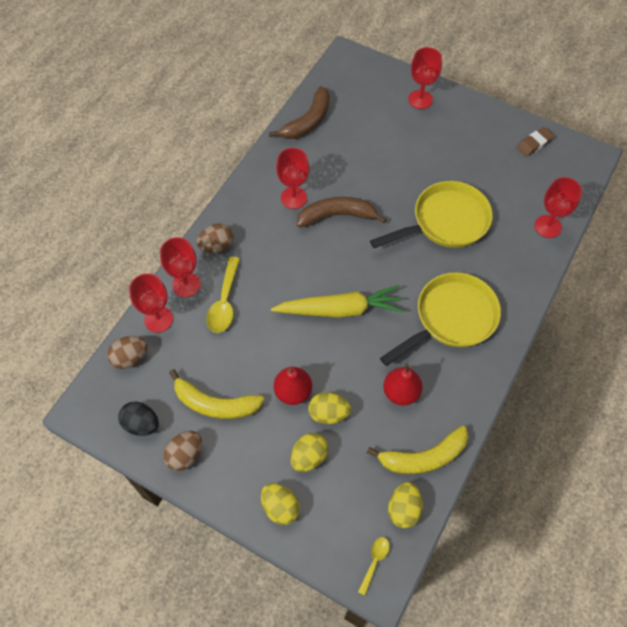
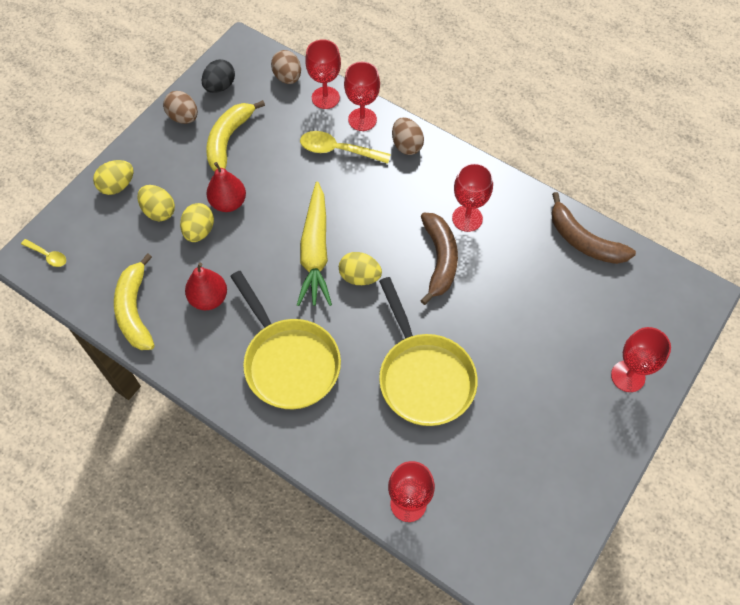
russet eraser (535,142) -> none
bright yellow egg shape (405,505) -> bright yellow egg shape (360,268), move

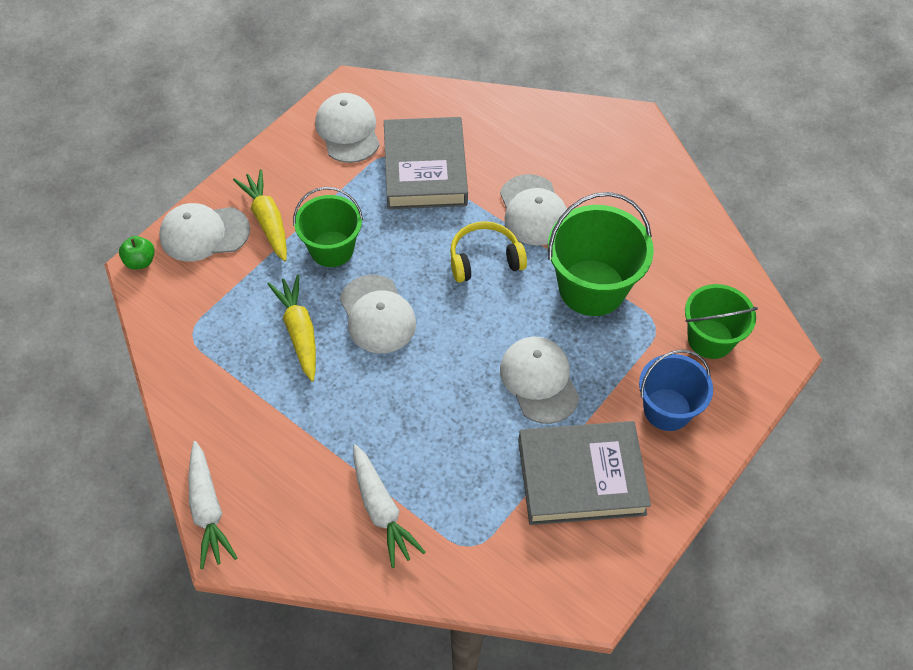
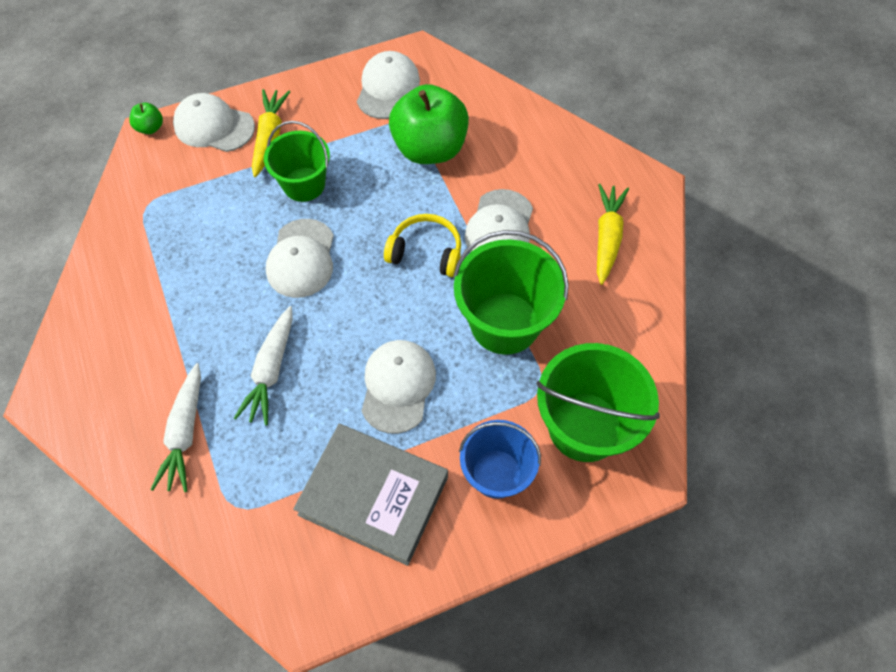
pure white toy carrot (213,505) -> pure white toy carrot (263,365), move
bright yellow toy carrot (292,328) -> bright yellow toy carrot (613,234), move
ash-grey hardback (426,163) -> green apple (429,124)
green bucket (721,321) -> green bucket (598,402), x1.51

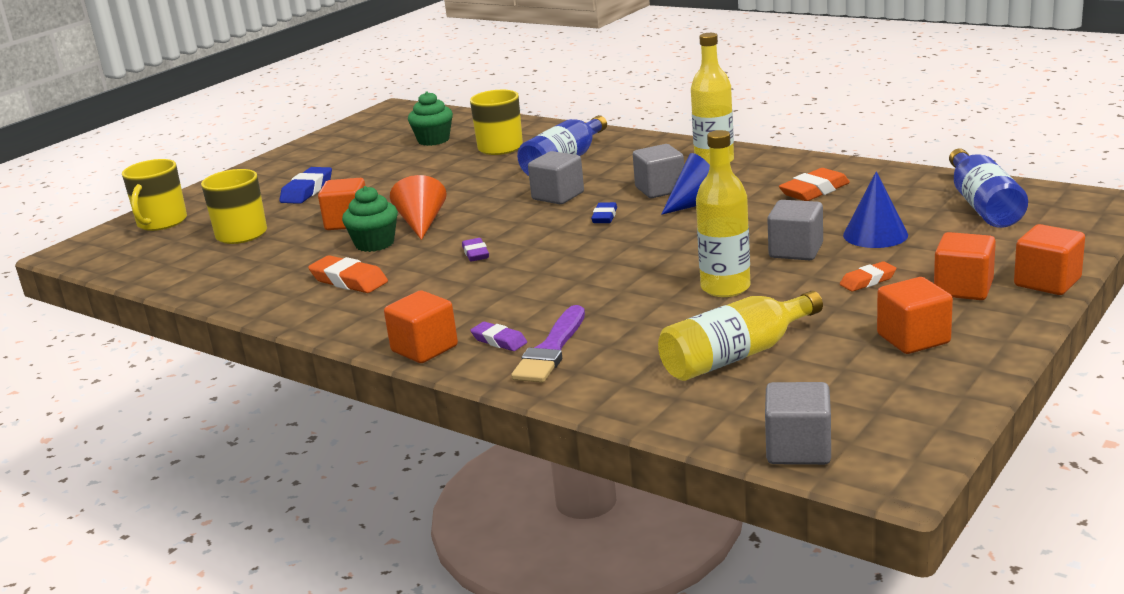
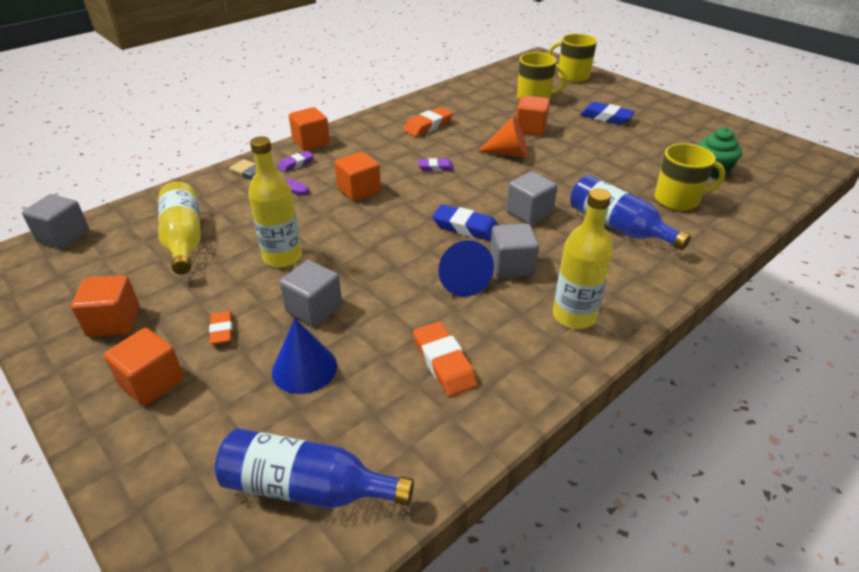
green cupcake (370,219) -> none
orange solid cube (1049,259) -> orange solid cube (358,177), move
cobalt eraser (604,212) -> cobalt eraser (465,223), x1.60

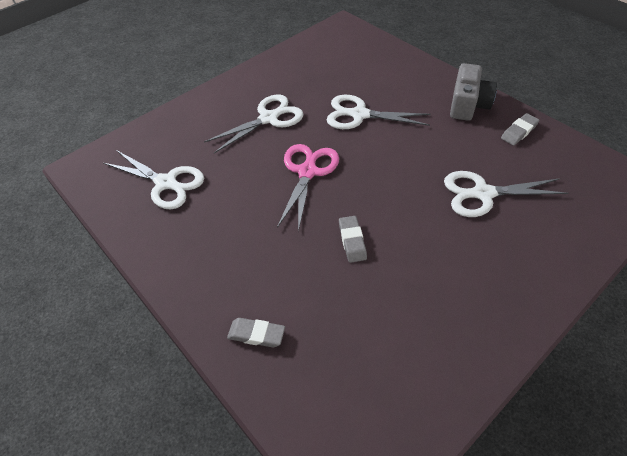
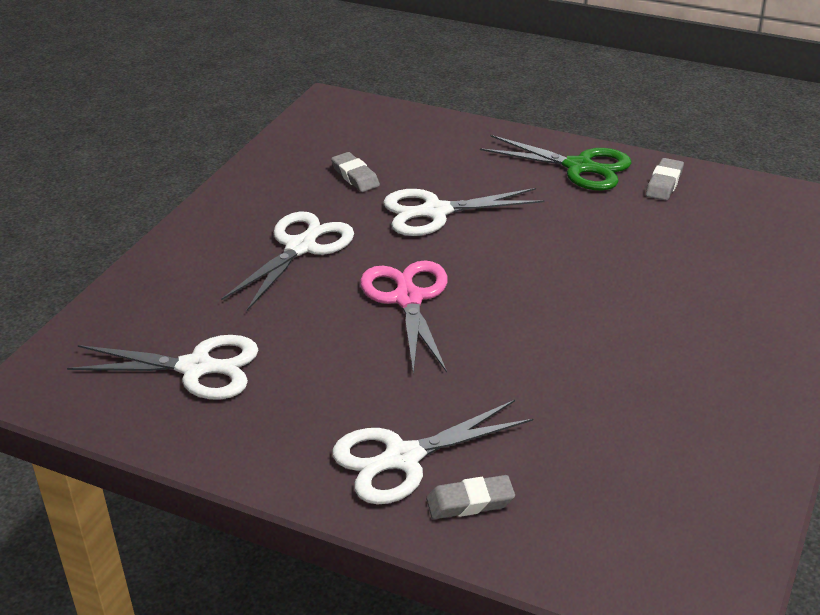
ash-grey eraser (353,239) -> ash-grey eraser (355,172), move
pure white shears (506,194) -> pure white shears (432,452), move
ash-grey camera (473,92) -> green shears (555,163)

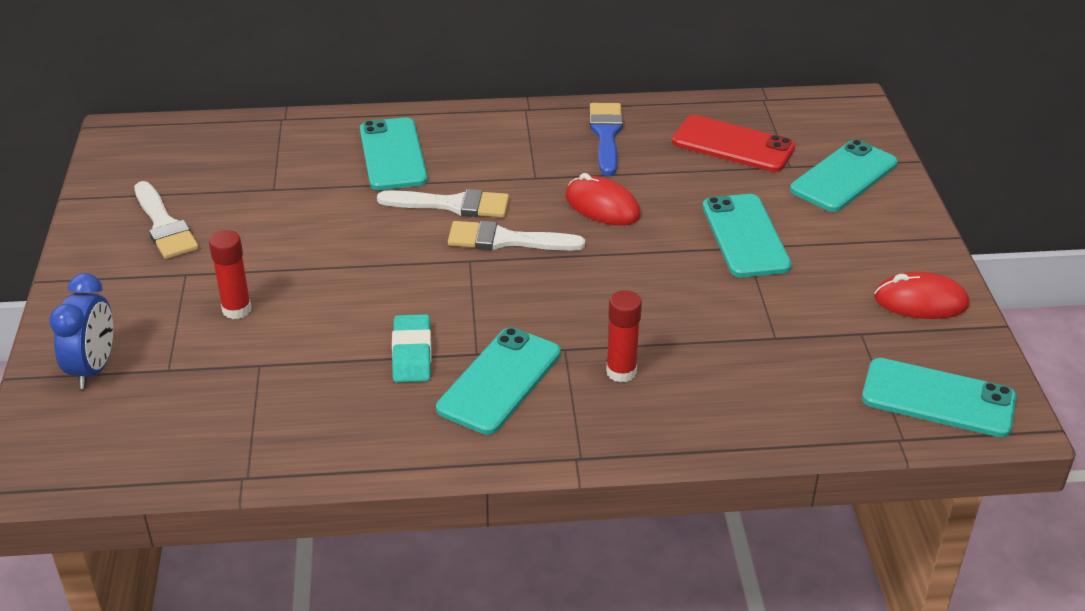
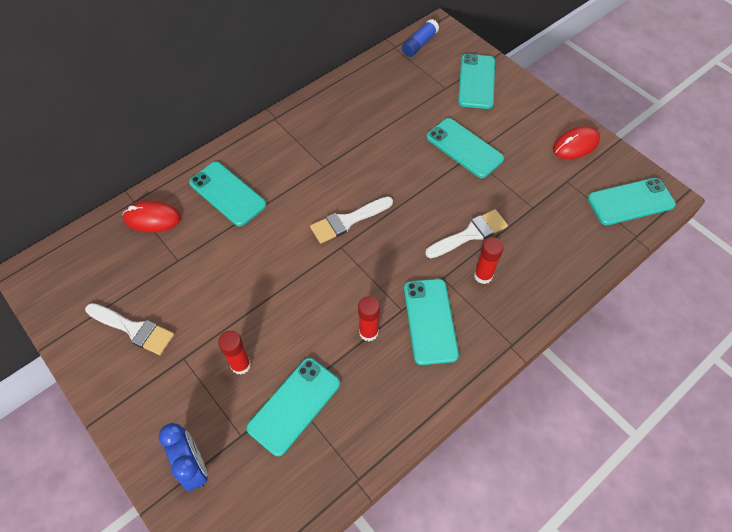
cobalt paintbrush (606,139) -> none
crimson mobile phone (733,143) -> none
none -> aqua mobile phone (293,407)
none -> cobalt glue stick (420,38)
pure white paintbrush (443,203) -> pure white paintbrush (466,233), move
crimson PC mouse (603,199) -> crimson PC mouse (151,216), move
aqua eraser (411,348) -> crimson glue stick (369,318)

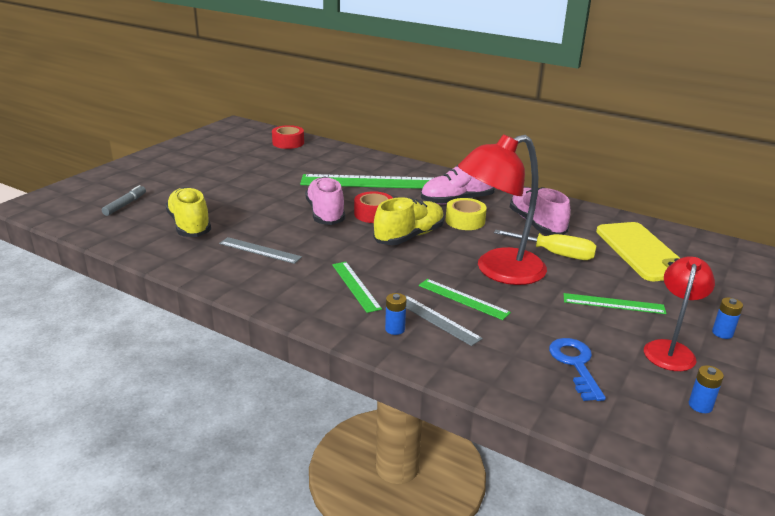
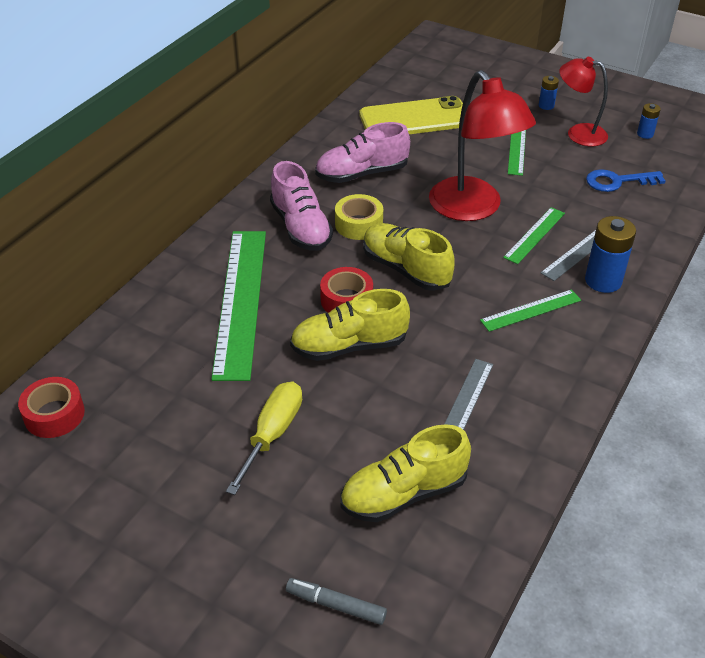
bright yellow hand screwdriver (545,245) -> bright yellow hand screwdriver (264,438), move
pink lace-up shoe (325,200) -> bright yellow lace-up shoe (350,325)
cobalt power cell (395,314) -> cobalt power cell (610,254), x1.86

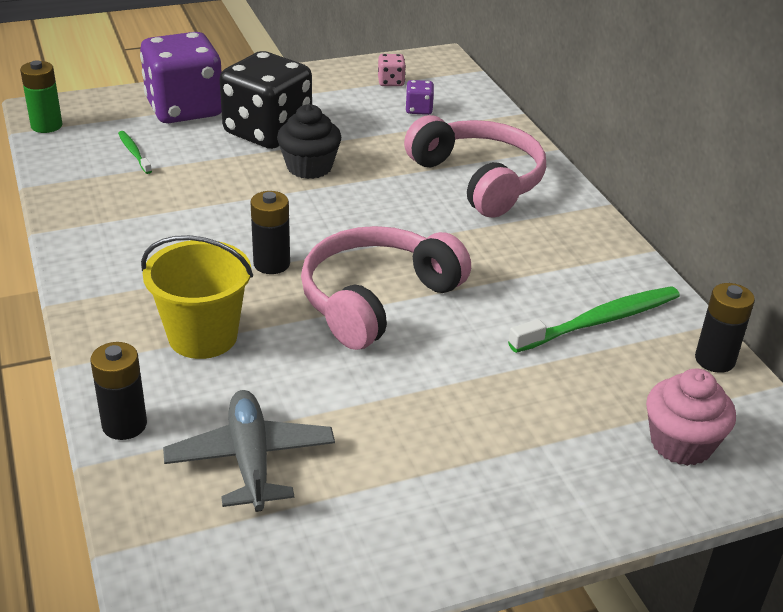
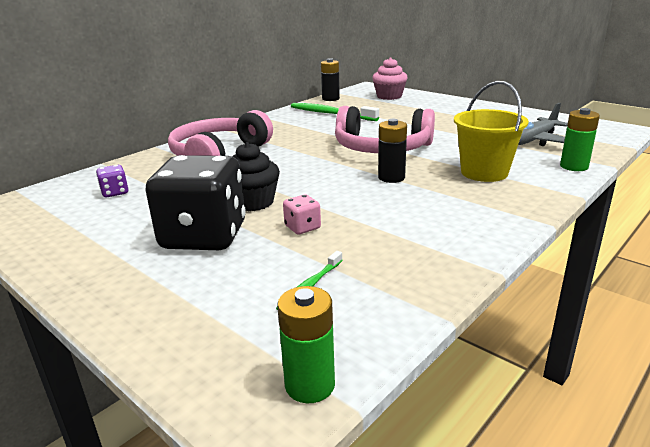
purple die (181,77) -> none
pink die (392,70) -> pink die (302,214), move
ebony power cell (118,391) -> green power cell (580,139)

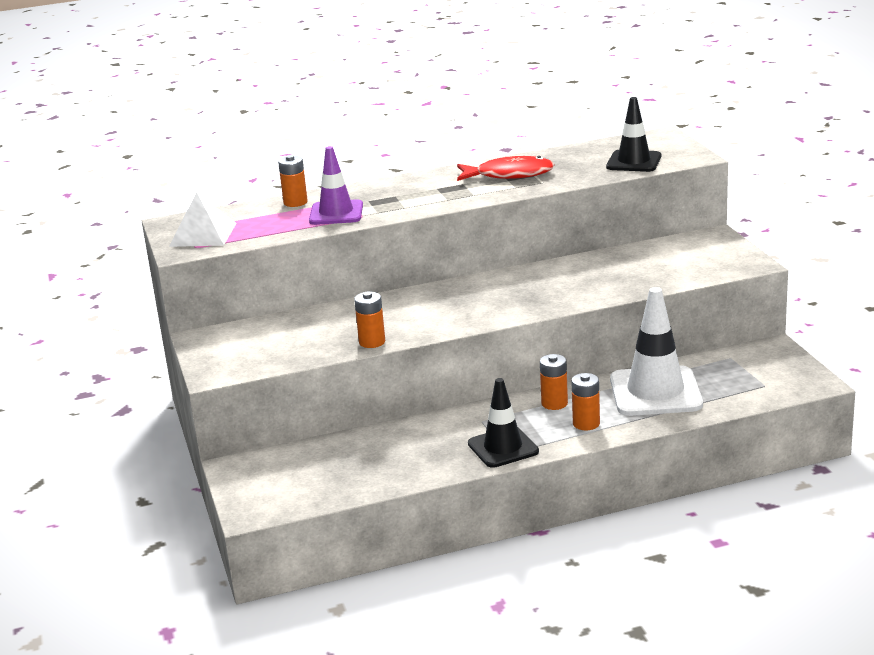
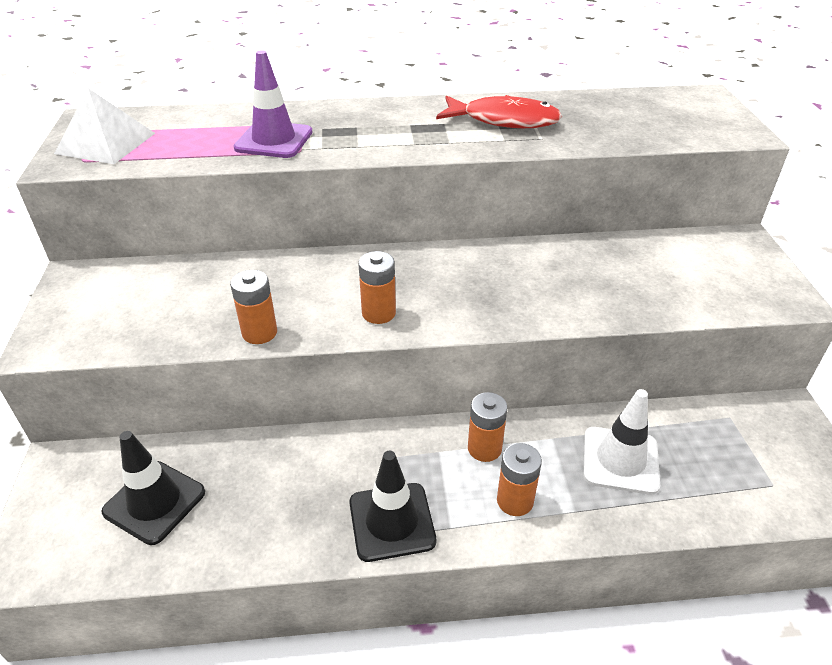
orange power cell (293,181) -> orange power cell (377,287), move
ebony safety cone (633,134) -> ebony safety cone (153,488), move
pure white safety cone (656,351) -> pure white safety cone (621,442), x0.65

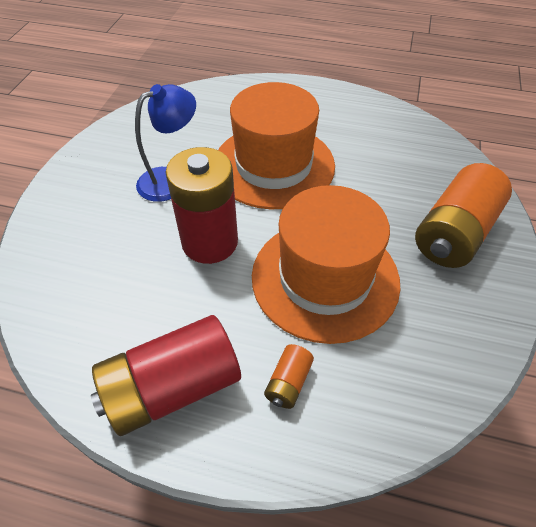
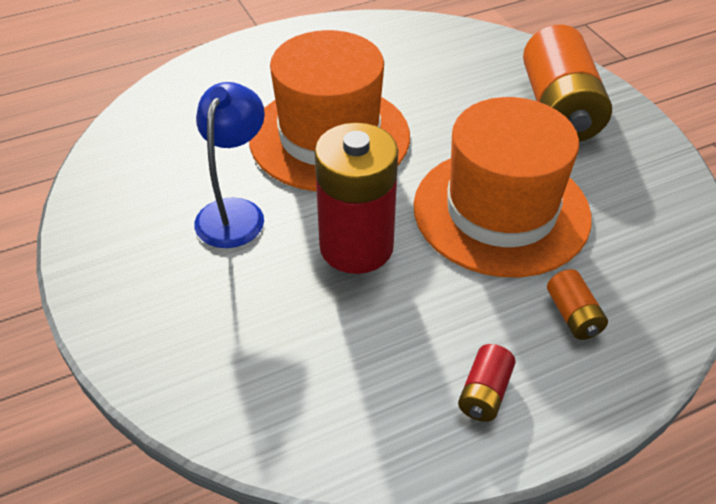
crimson power cell (166,375) -> crimson power cell (486,383), x0.45

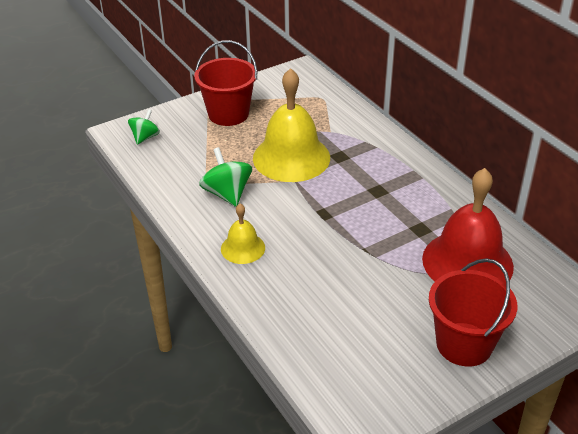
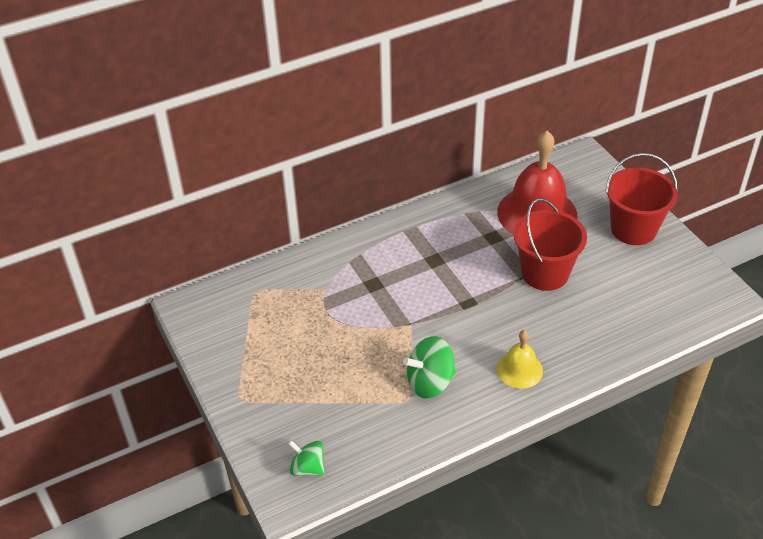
bright yellow bell (291,125) -> none
crimson bucket (225,83) -> crimson bucket (550,244), move

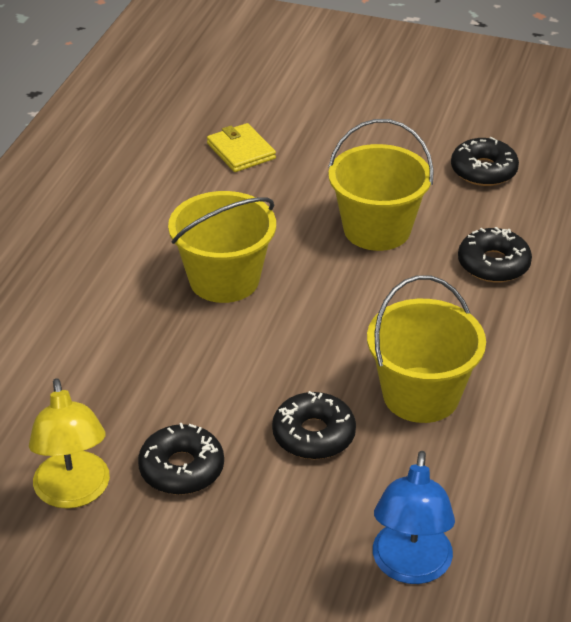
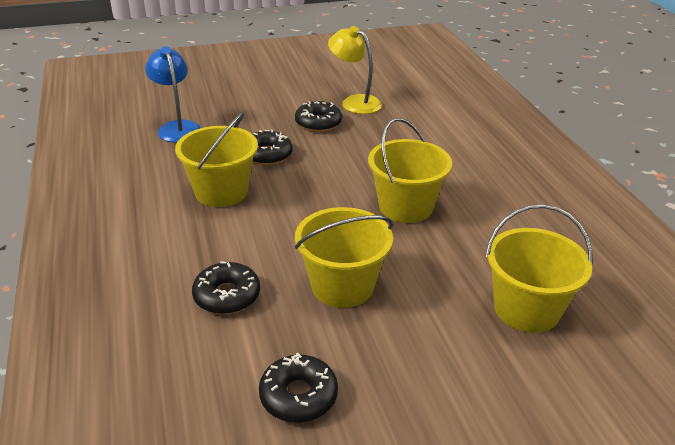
bright yellow billfold (241,147) -> bright yellow bucket (539,268)

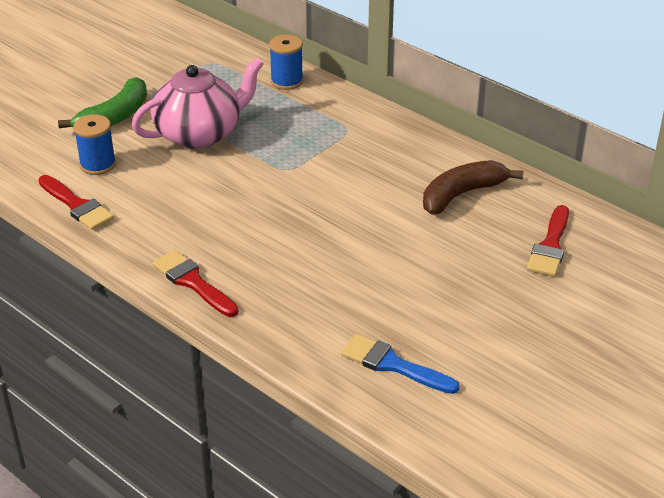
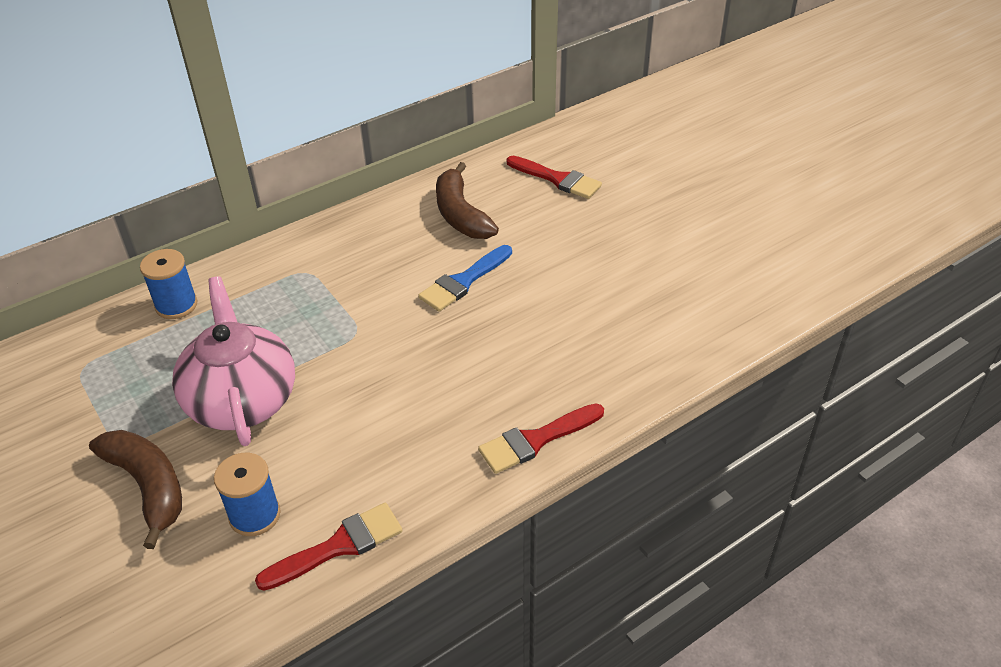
cobalt paintbrush (400,364) -> cobalt paintbrush (465,278), move
green banana fruit (102,102) -> russet banana fruit (135,489)

